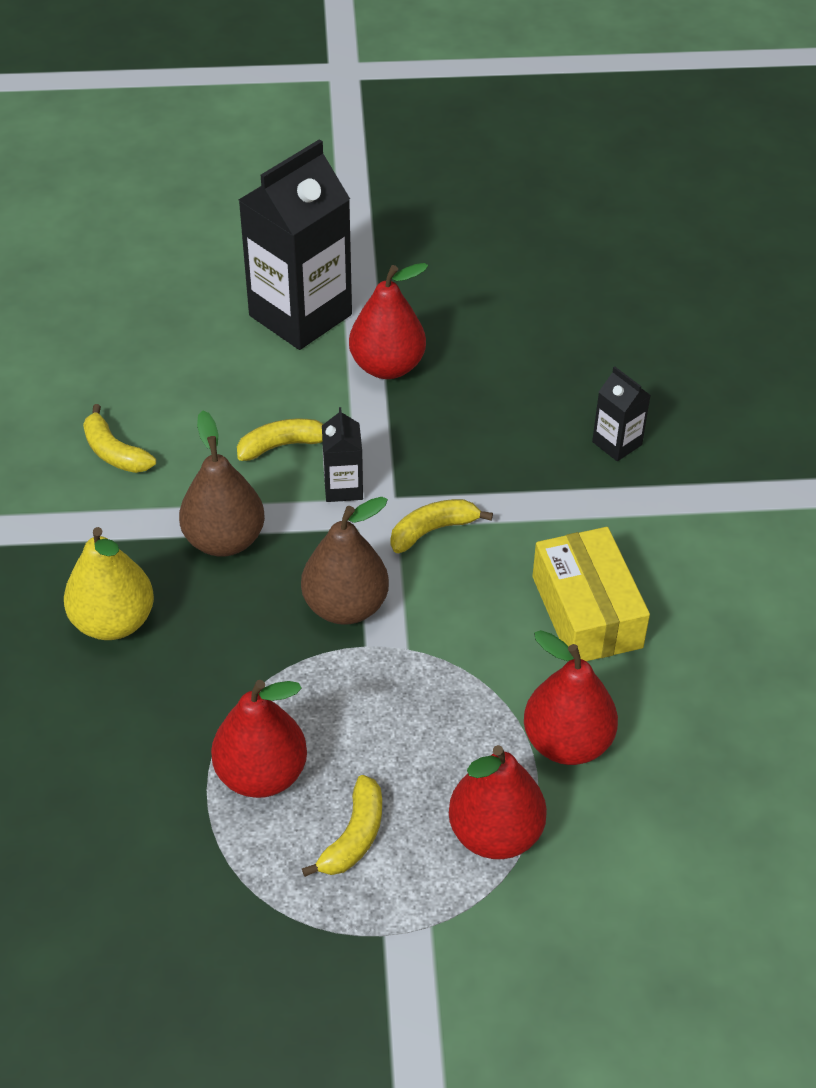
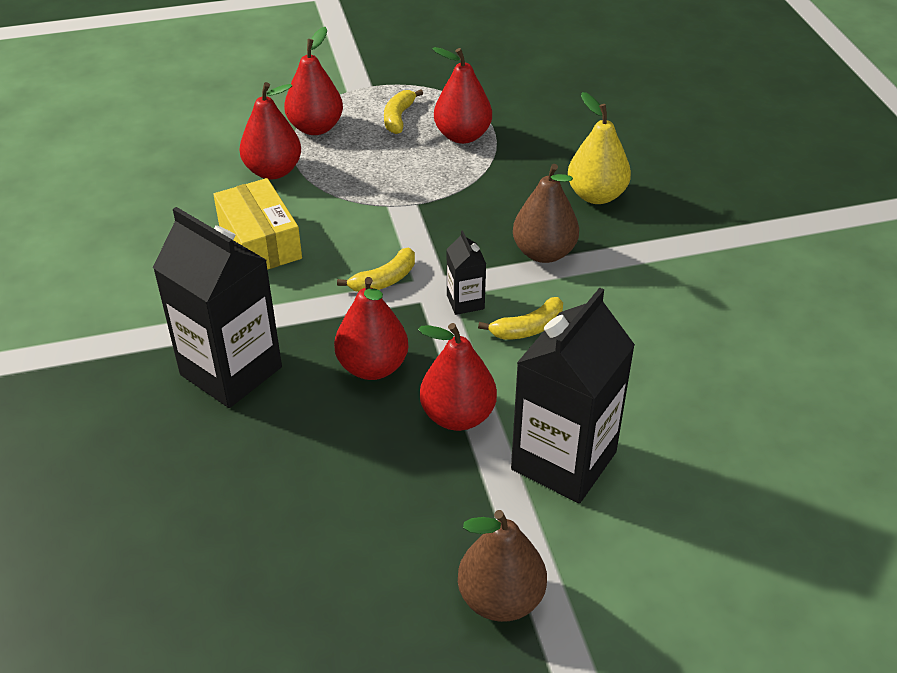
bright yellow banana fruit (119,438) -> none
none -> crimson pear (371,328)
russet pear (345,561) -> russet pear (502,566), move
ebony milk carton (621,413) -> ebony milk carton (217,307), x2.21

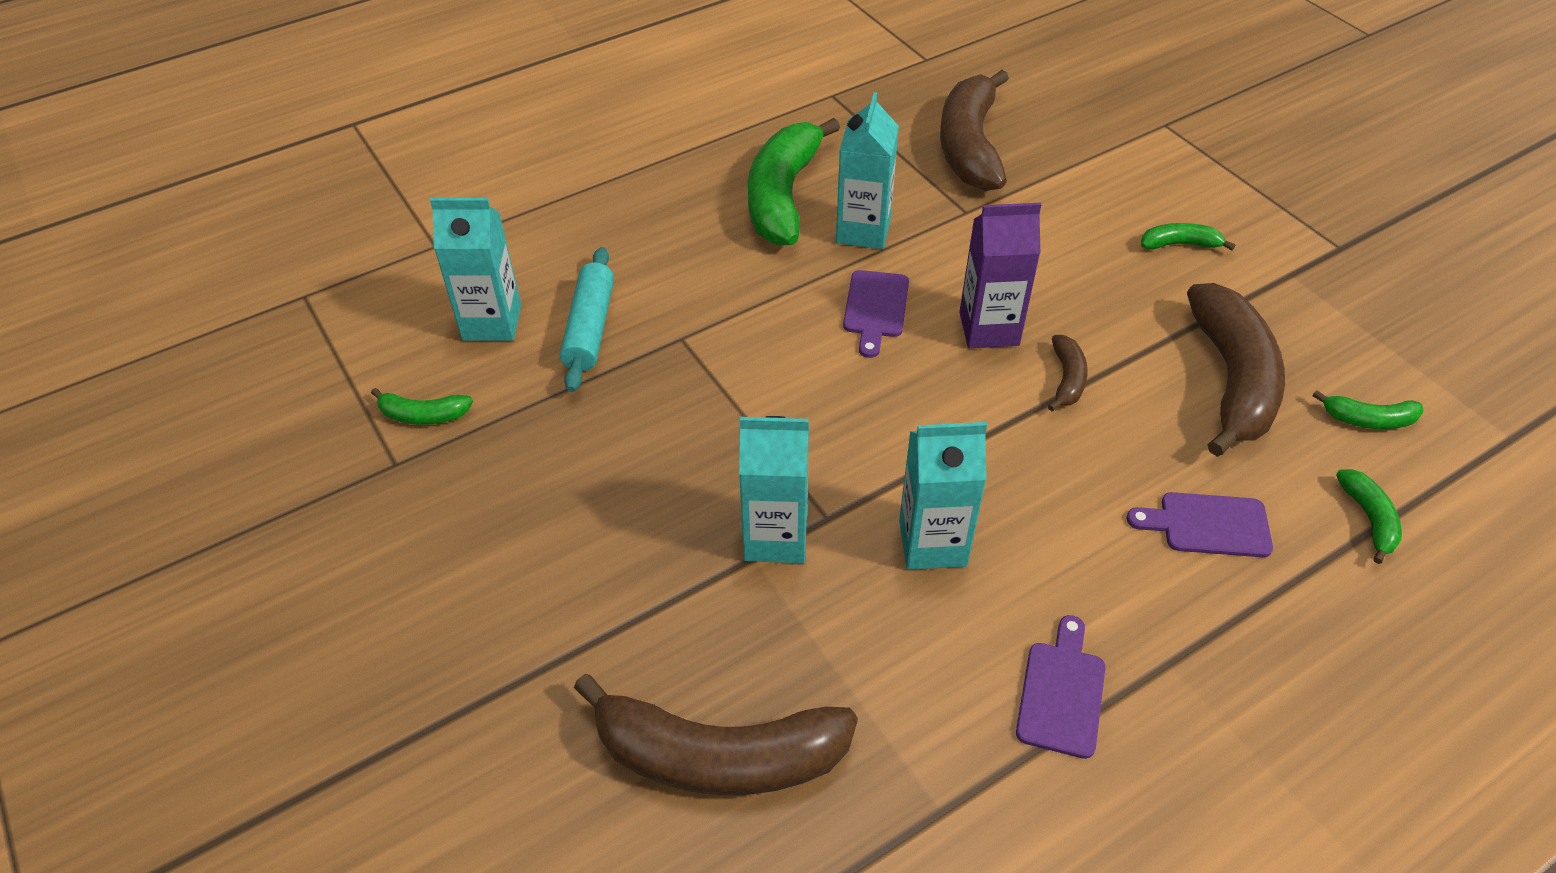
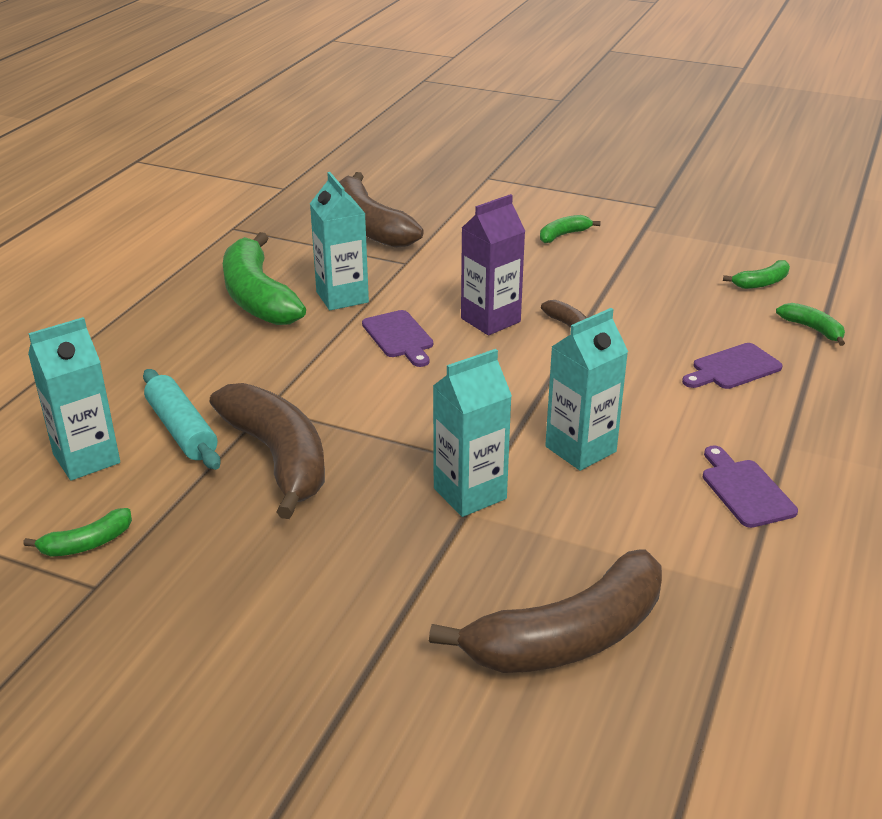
russet banana fruit (1236,370) -> russet banana fruit (267,451), move

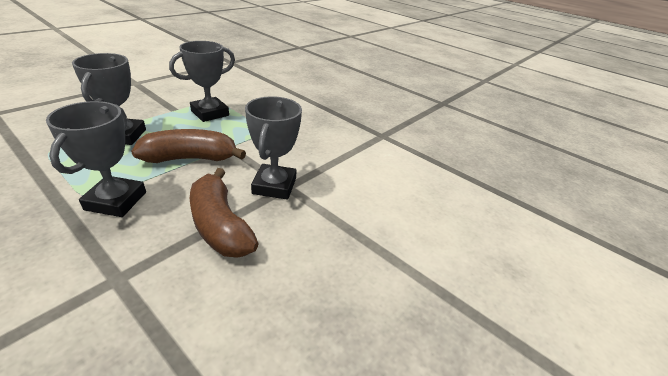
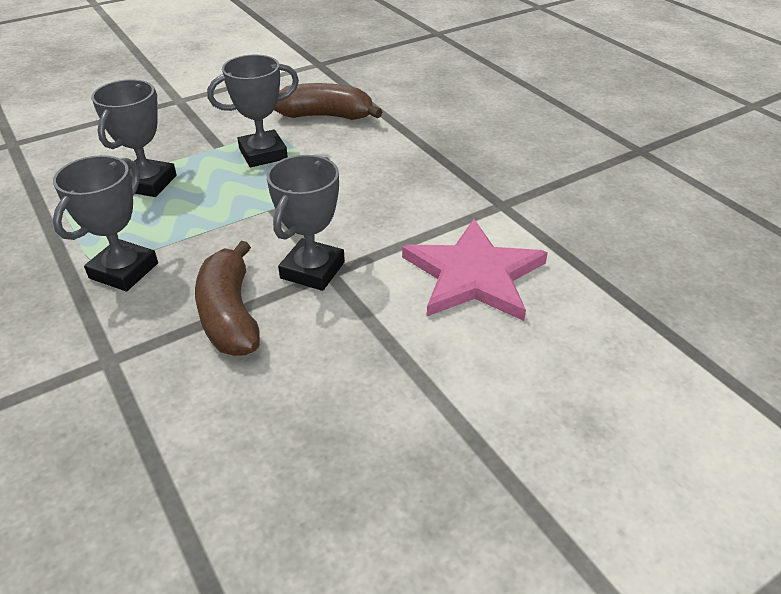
none -> pink star shape (475,270)
russet banana fruit (188,146) -> russet banana fruit (328,101), move

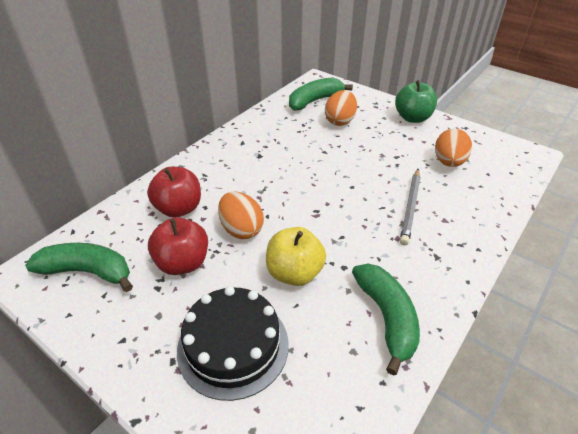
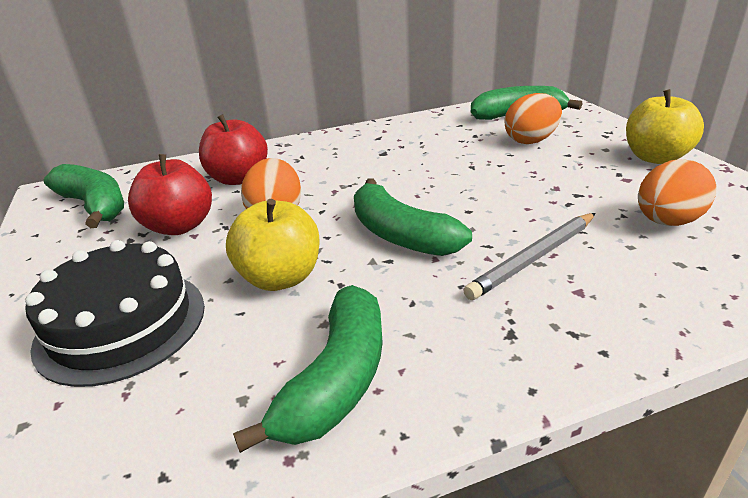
none -> green banana fruit (413,217)
green apple (416,101) -> bright yellow apple (665,126)

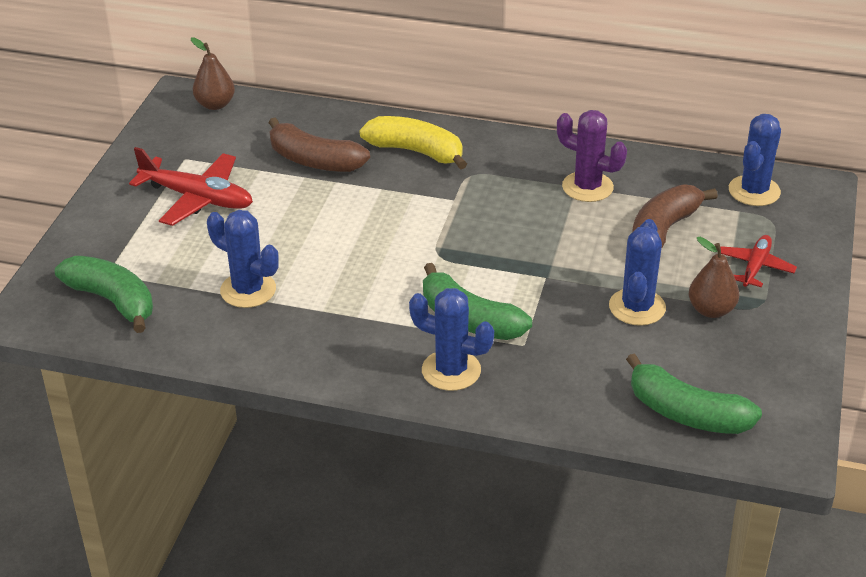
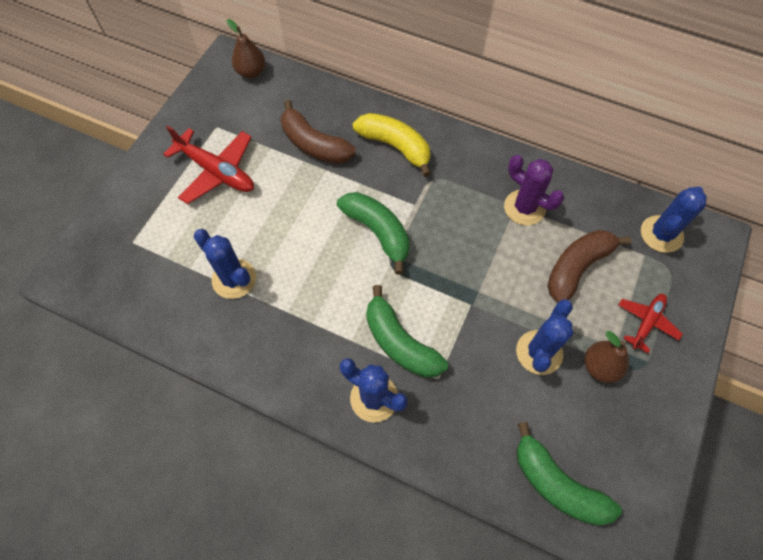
green banana fruit (104,294) -> green banana fruit (373,233), move

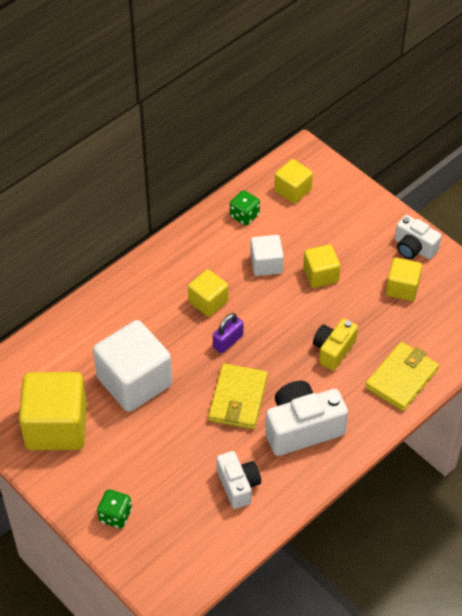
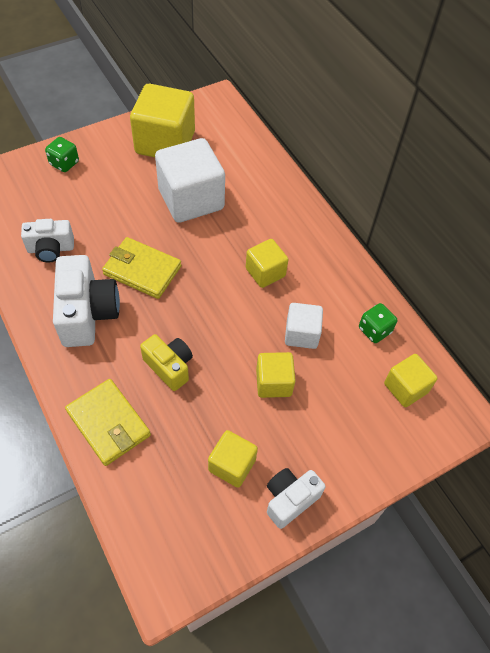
purple lock (228,333) -> none

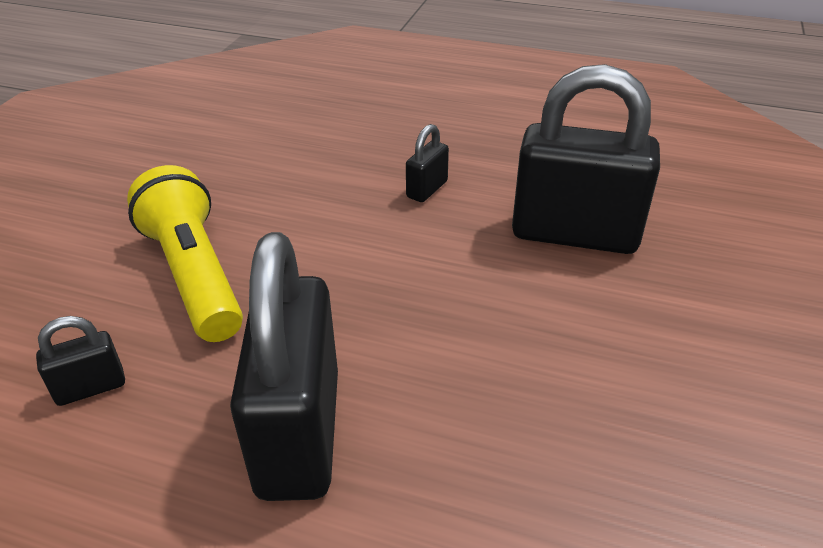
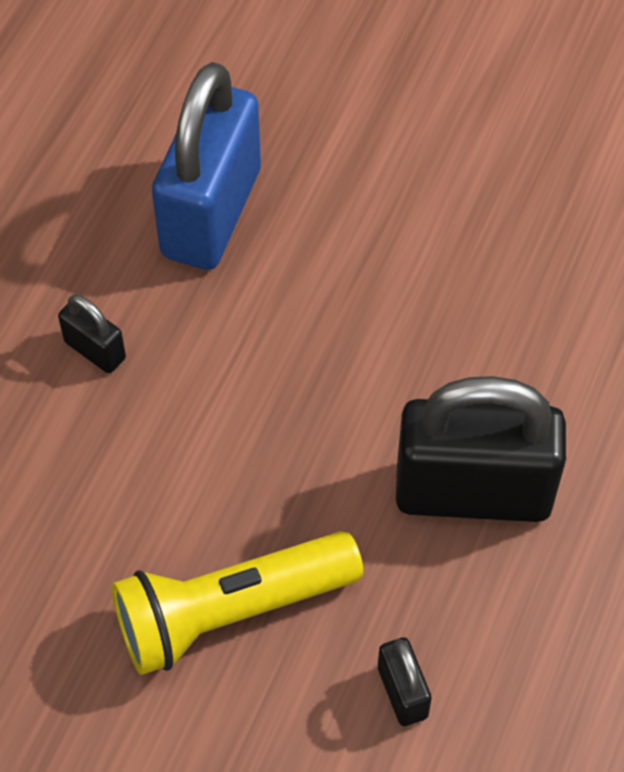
ebony lock (586,159) -> cobalt lock (206,166)

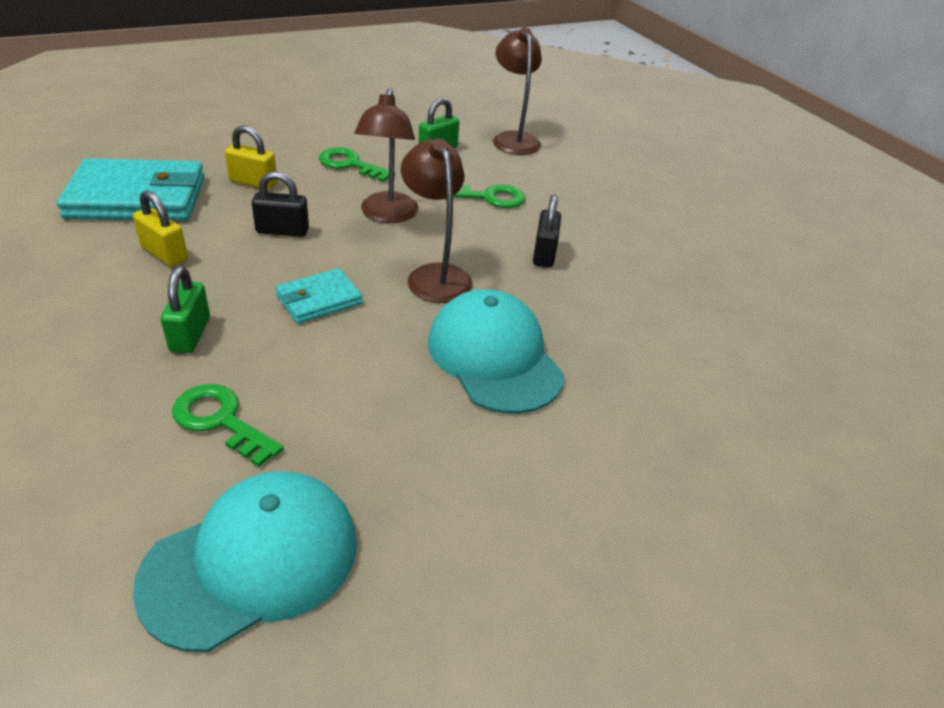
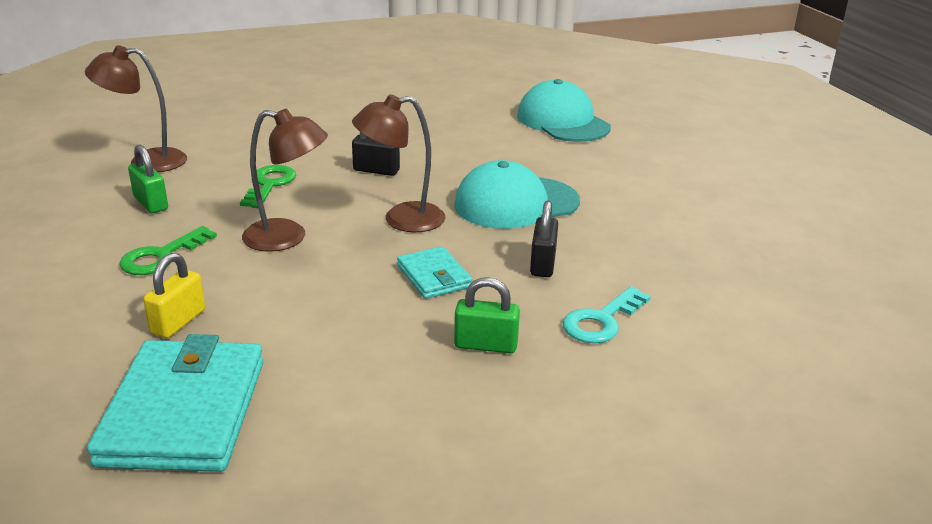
bright yellow lock (160,228) -> none
aqua peaked cap (245,561) -> aqua peaked cap (564,110), move
ebony lock (280,204) -> ebony lock (544,239), move
green key (228,425) -> aqua key (607,314)

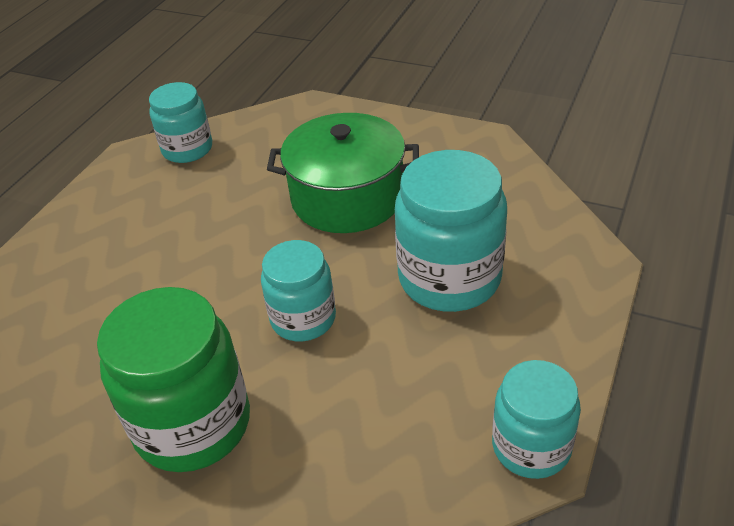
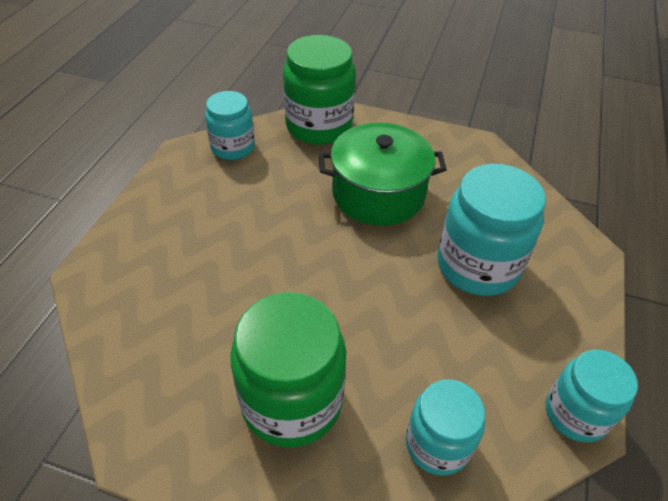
none -> green preserve jar (319,90)
aqua preserve jar (298,290) -> aqua preserve jar (445,428), move

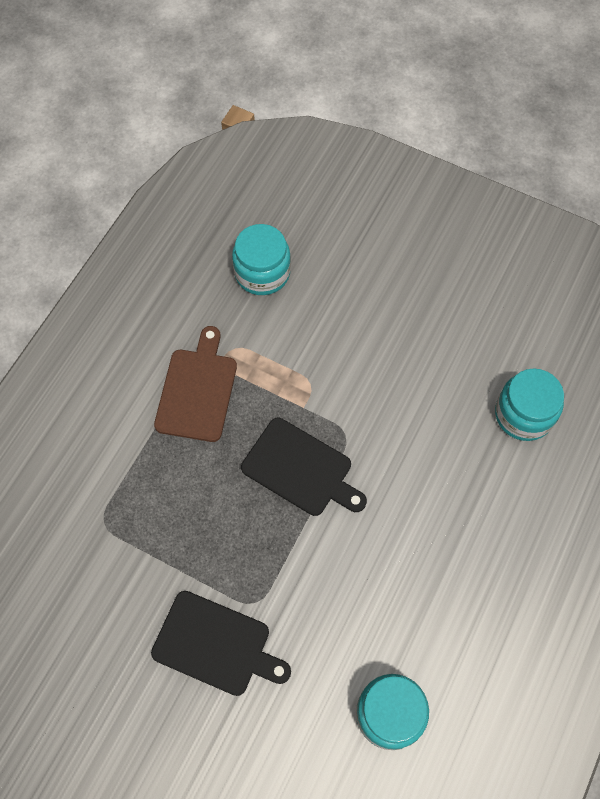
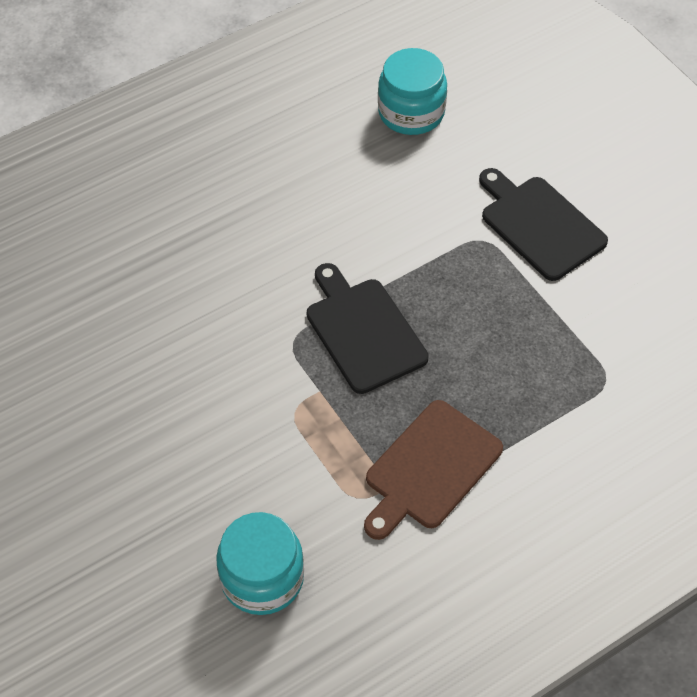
aqua preserve jar (529,405) -> none

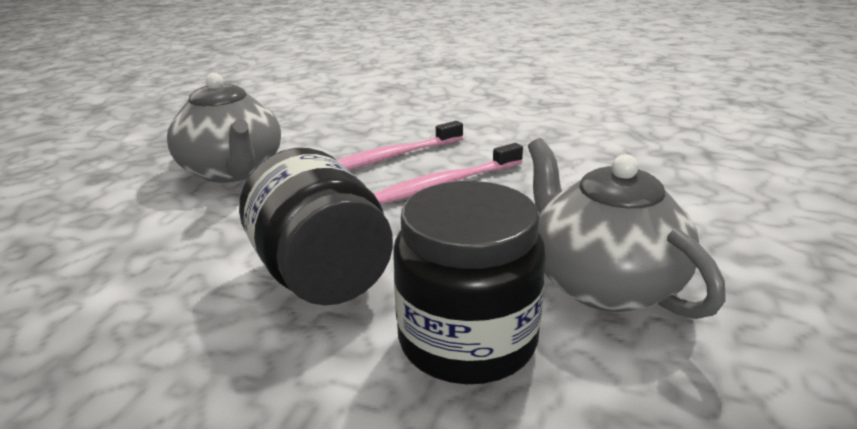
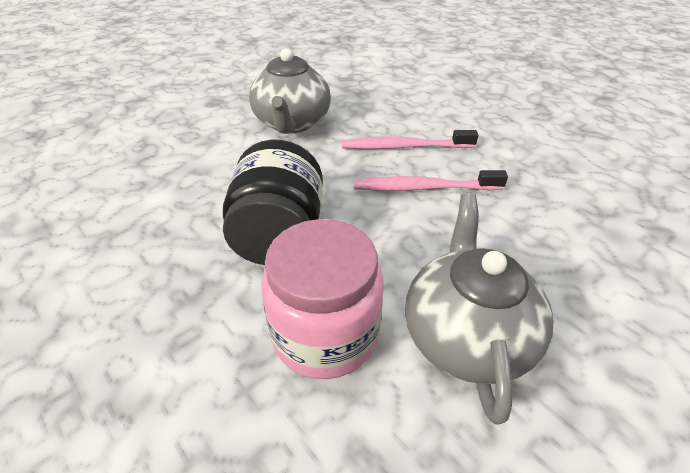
ebony preserve jar (469,282) -> pink preserve jar (322,299)

